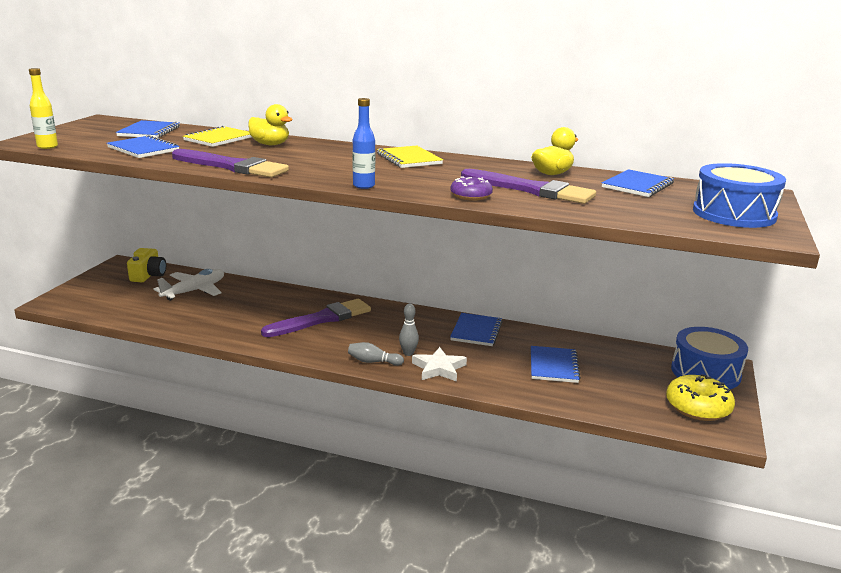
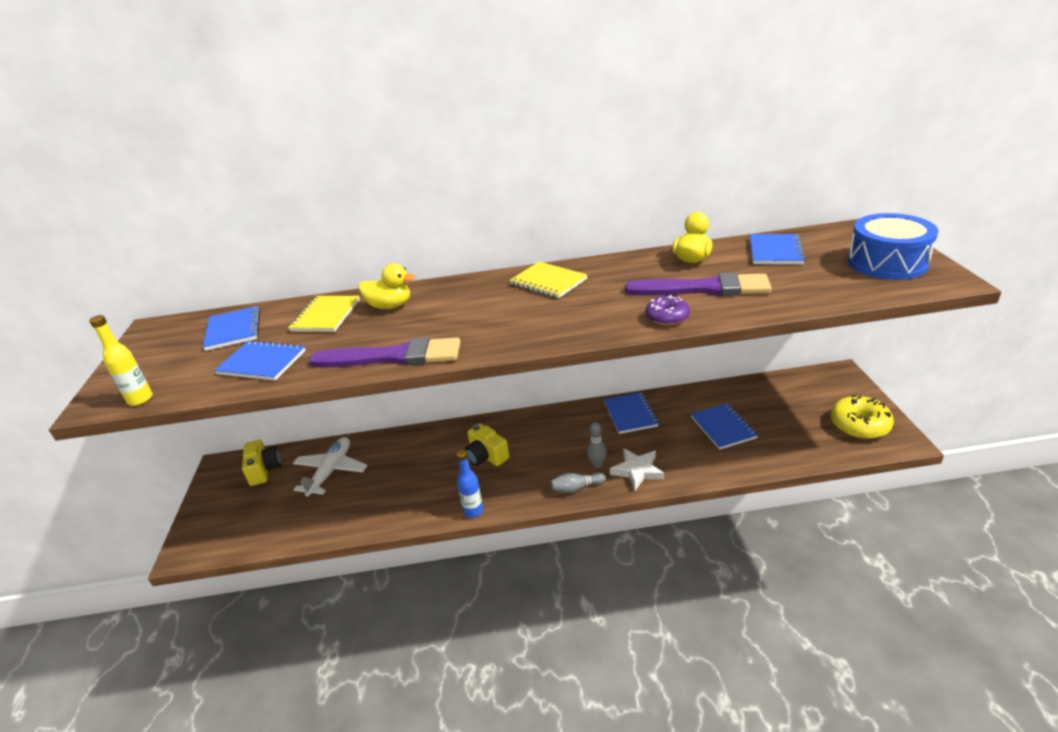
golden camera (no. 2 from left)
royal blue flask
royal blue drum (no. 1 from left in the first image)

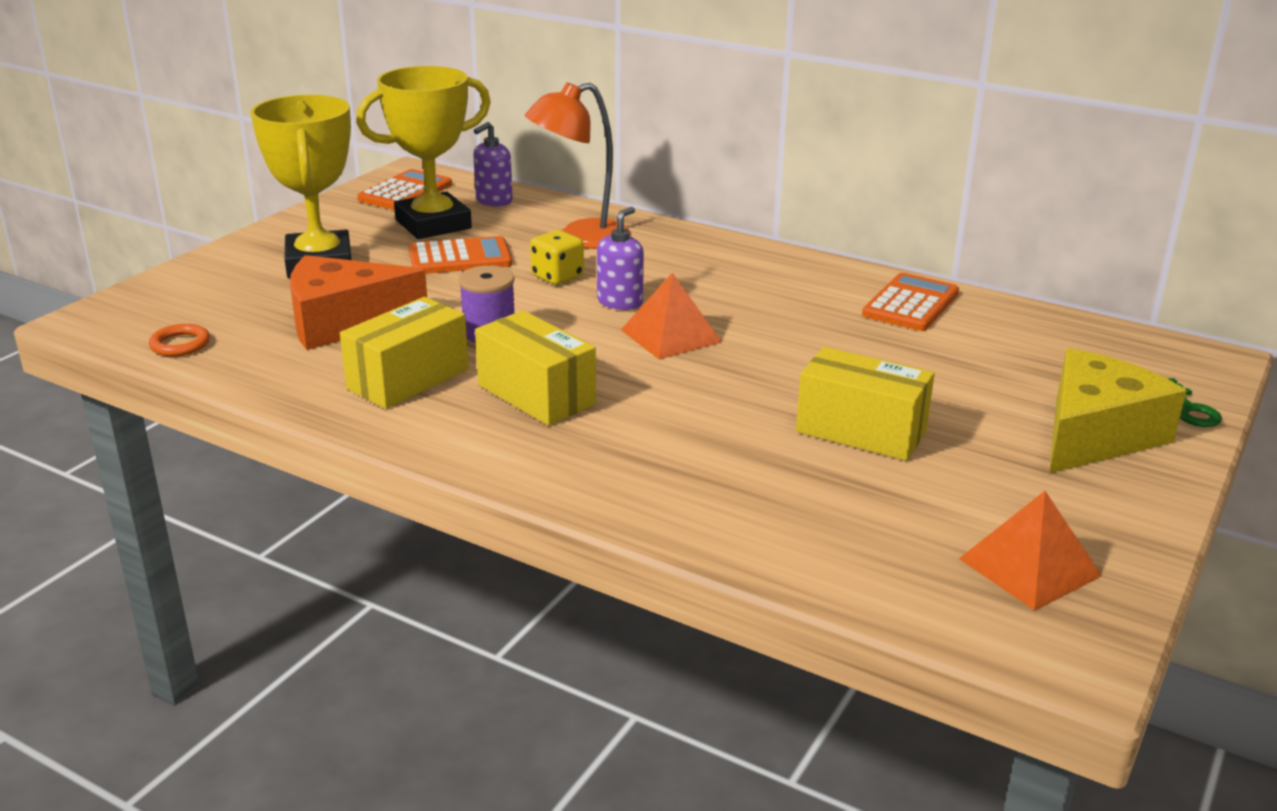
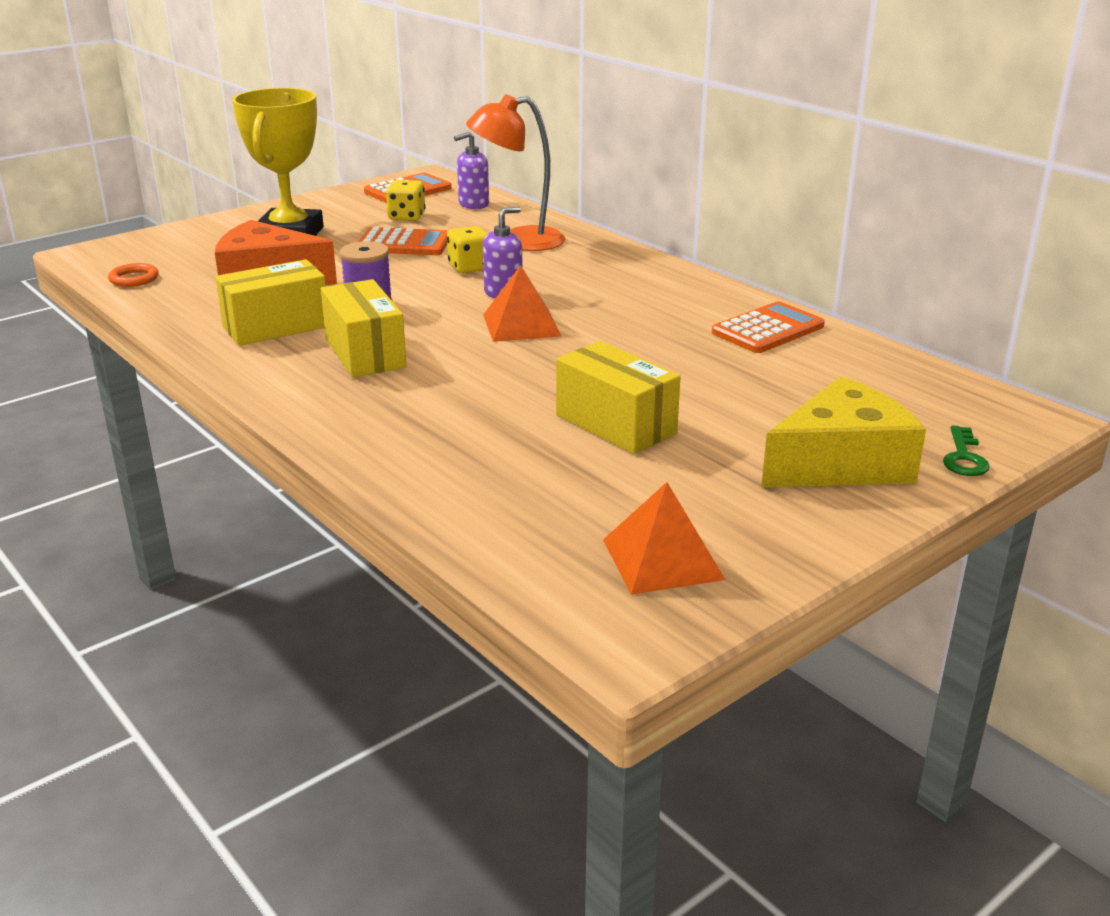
golden dice (no. 1 from left)

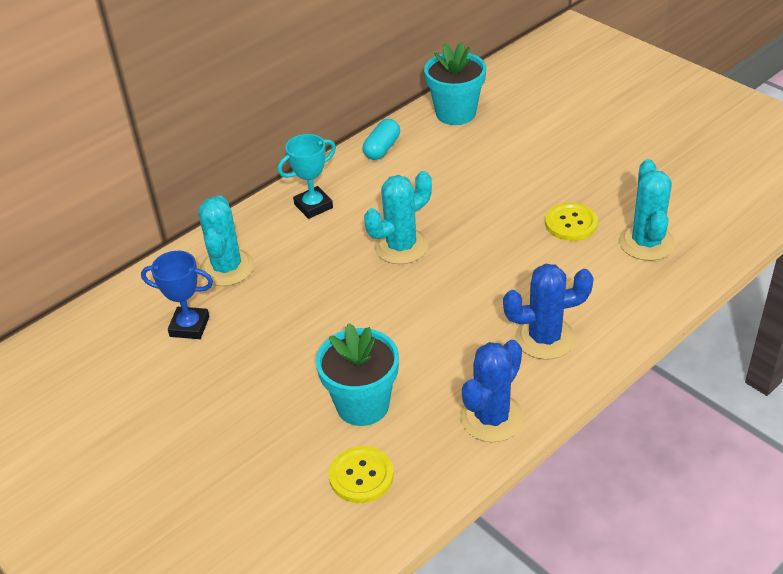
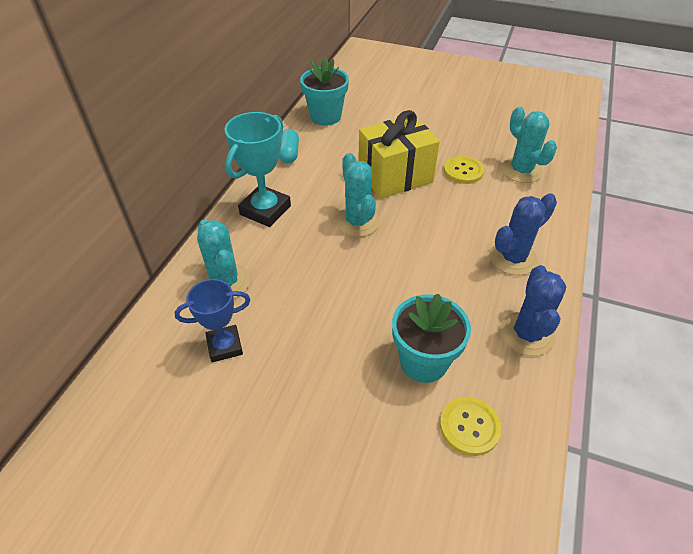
teal trophy
teal saguaro cactus (no. 2 from left)
golden present

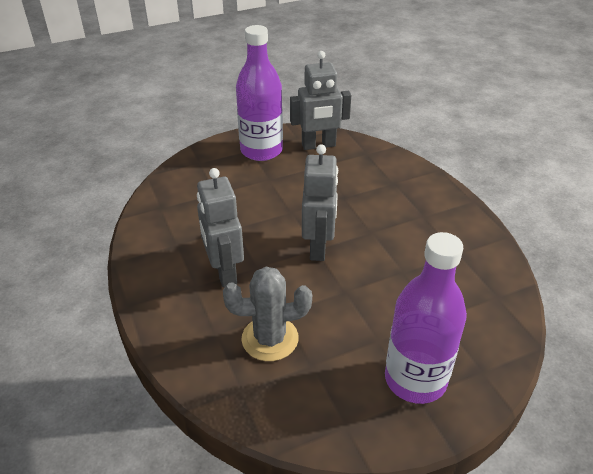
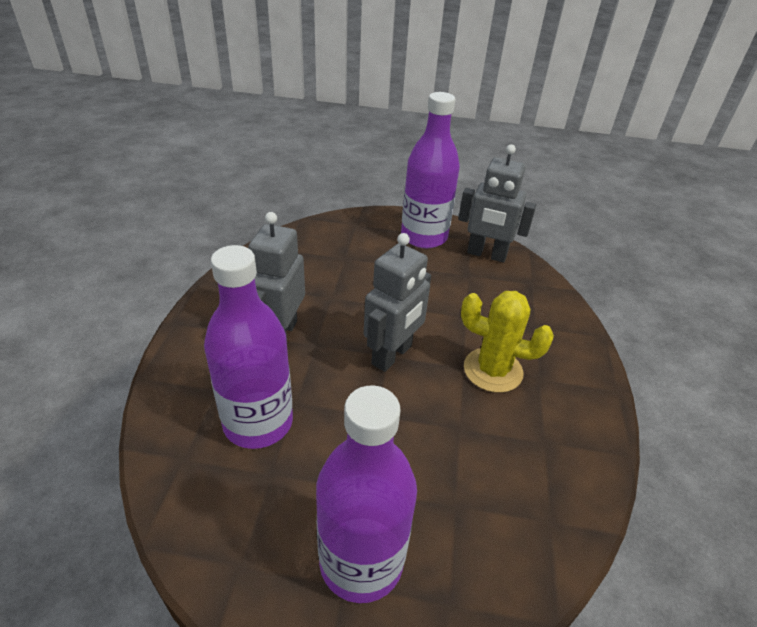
purple flask (no. 1 from left)
golden saguaro cactus

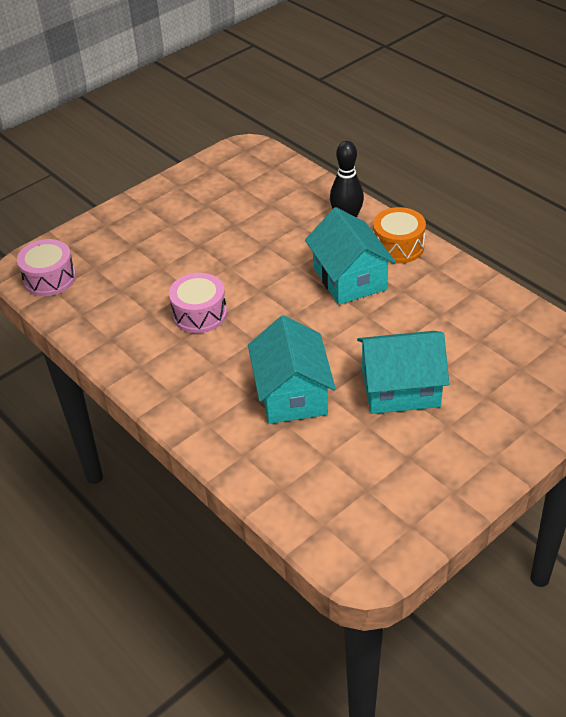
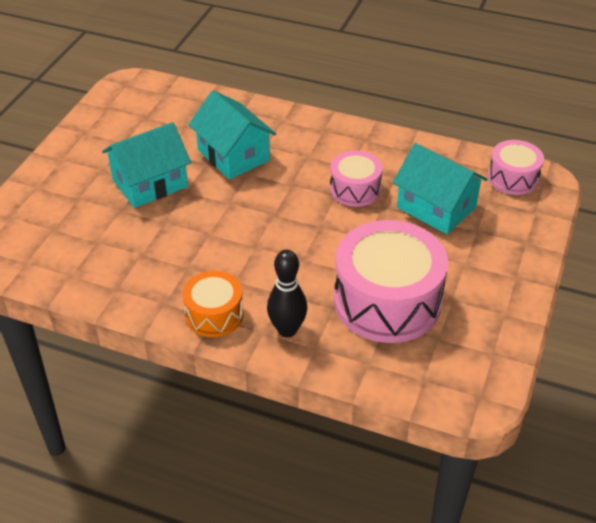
teal toy house (no. 3 from left)
pink drum (no. 2 from left)

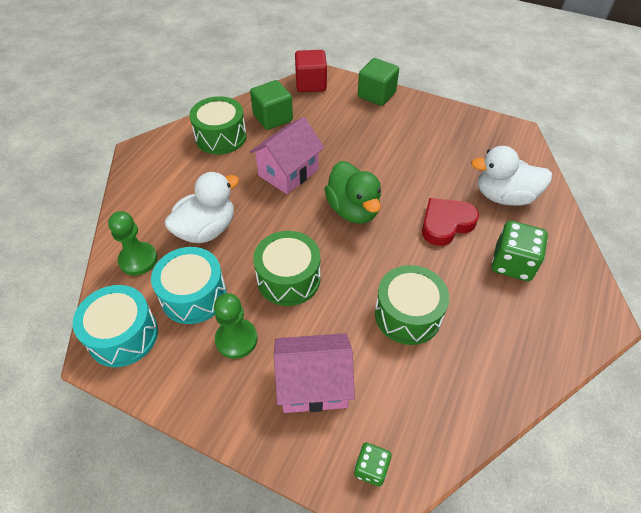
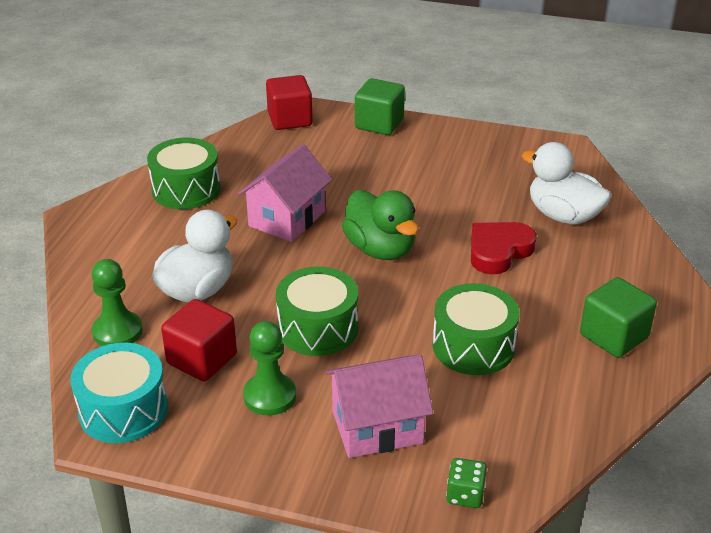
crimson block (no. 1 from left)
green block (no. 2 from left)
pure white rubber duck (no. 2 from left)
green dice (no. 2 from left in the first image)

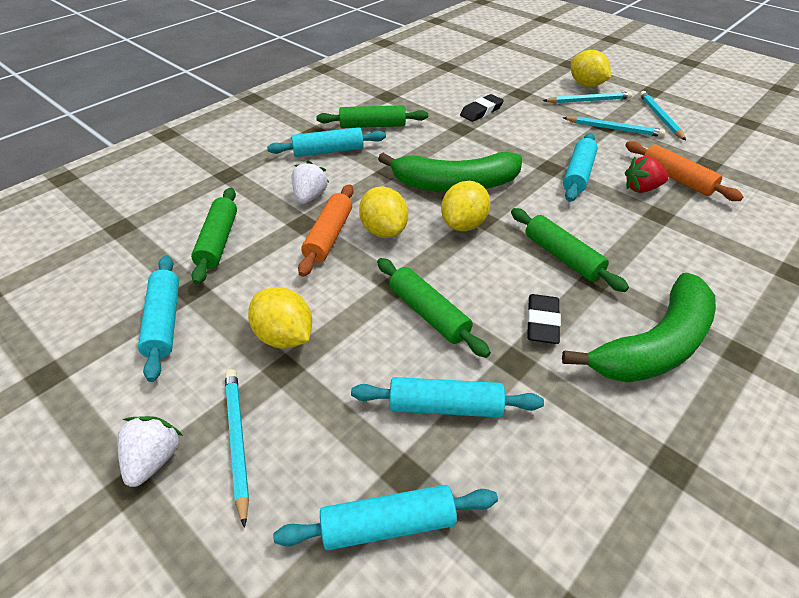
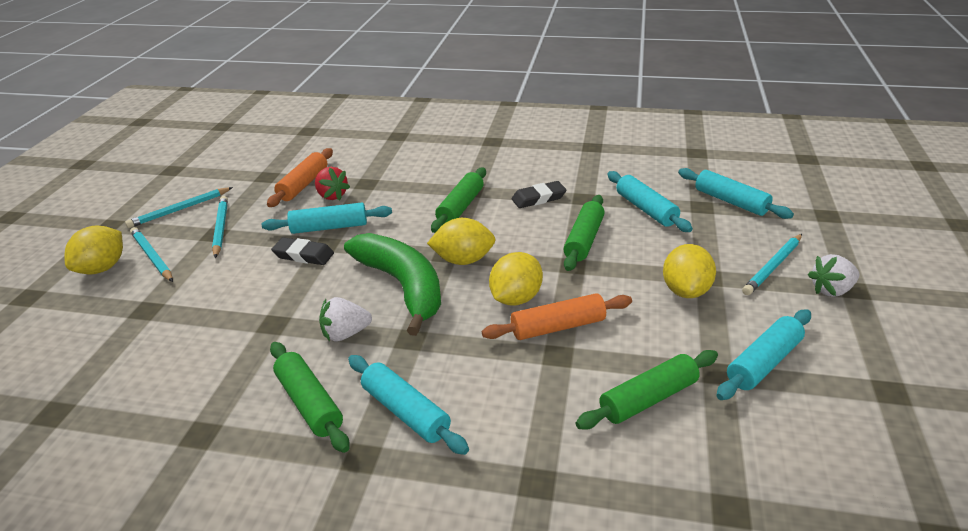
pure white berry (no. 1 from left)
black pencil eraser (no. 1 from left)
green toy banana (no. 2 from left in the first image)

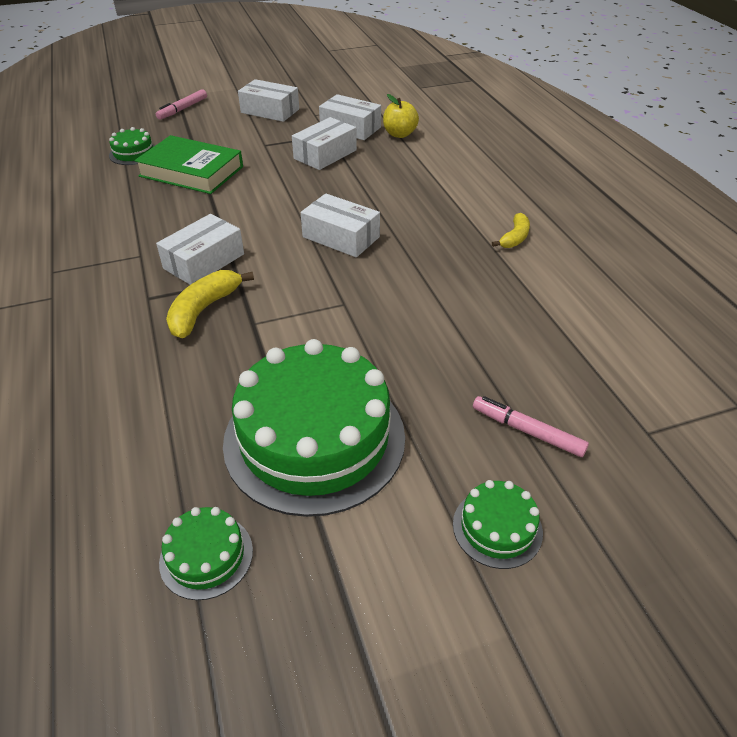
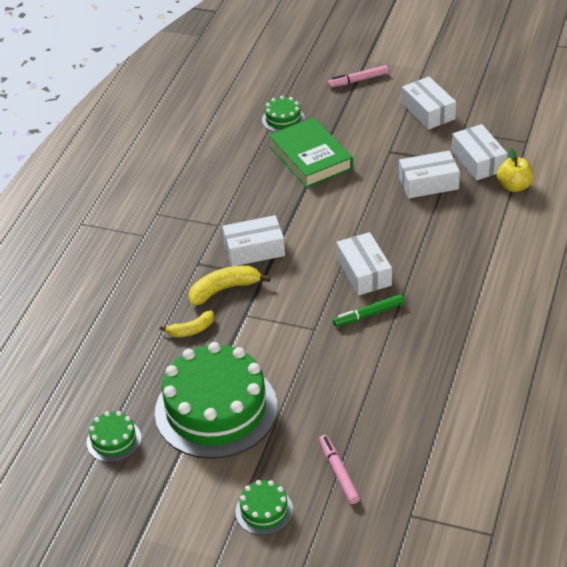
golden toy banana (no. 1 from left)
green marker pen

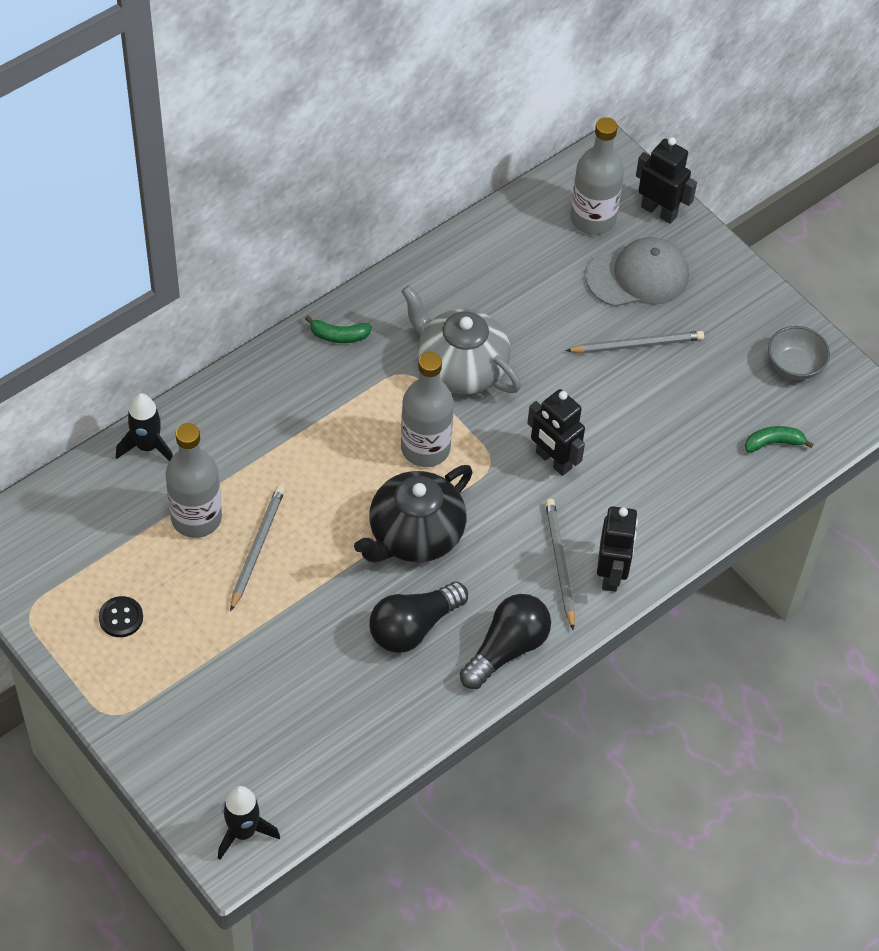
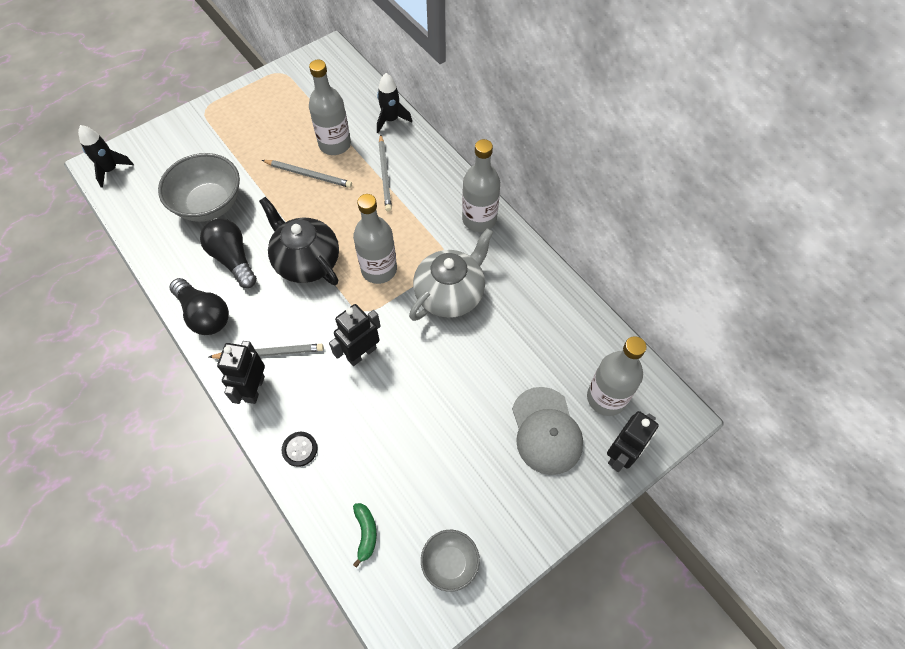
black sewing button
gray flask (no. 3 from left)
gray lead pencil (no. 3 from left)
black robot figure (no. 1 from left)
gray serving bowl (no. 1 from left)

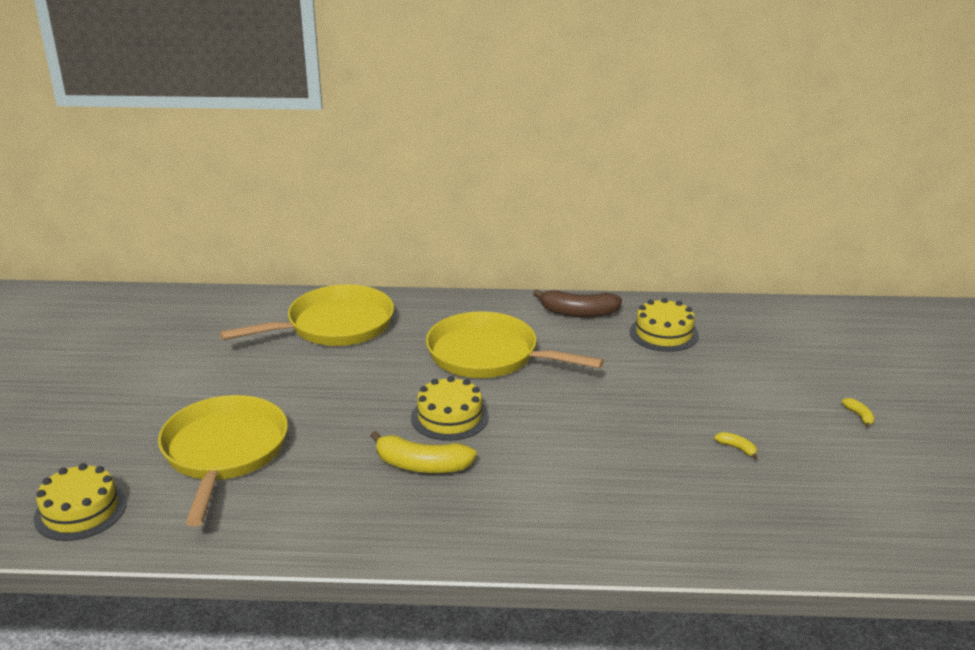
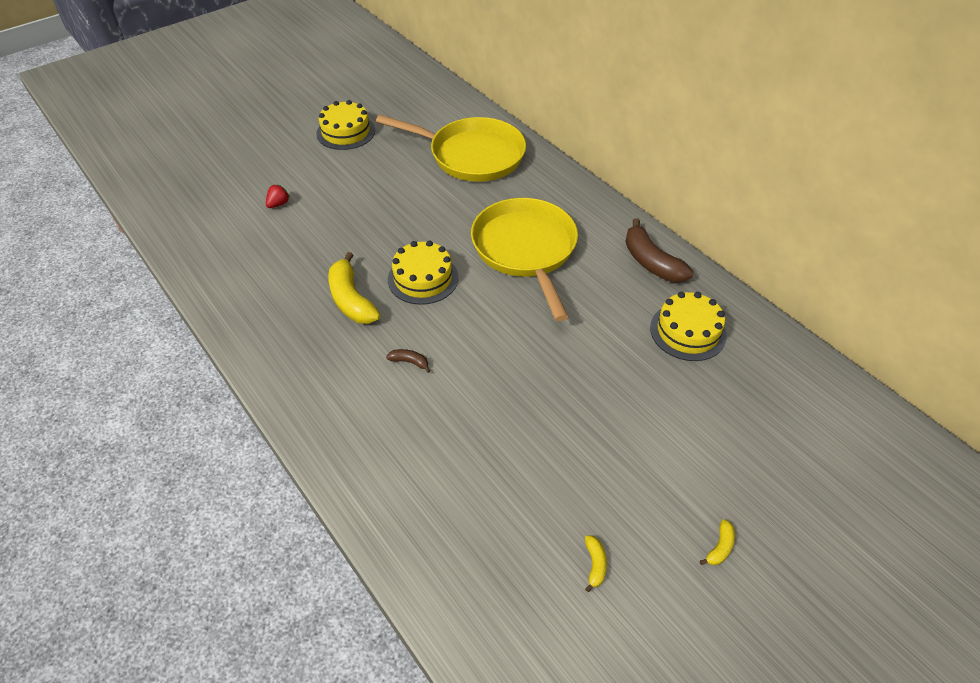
golden gateau (no. 1 from left)
crimson berry
golden toy banana (no. 2 from left)
dark brown toy banana (no. 1 from left)

